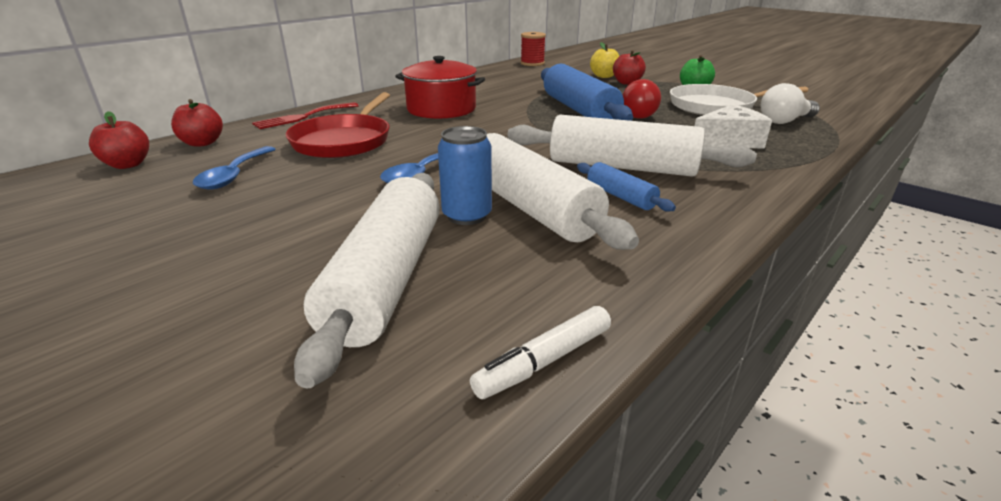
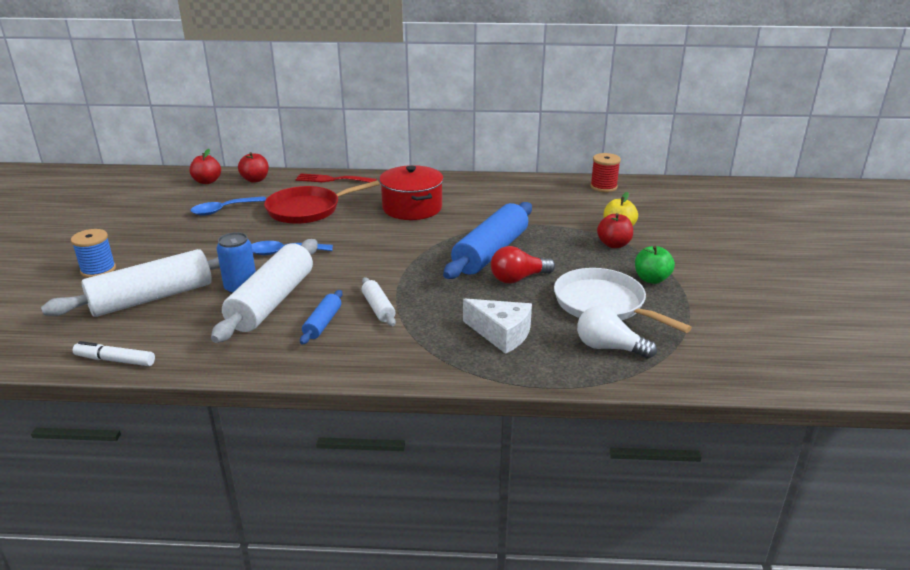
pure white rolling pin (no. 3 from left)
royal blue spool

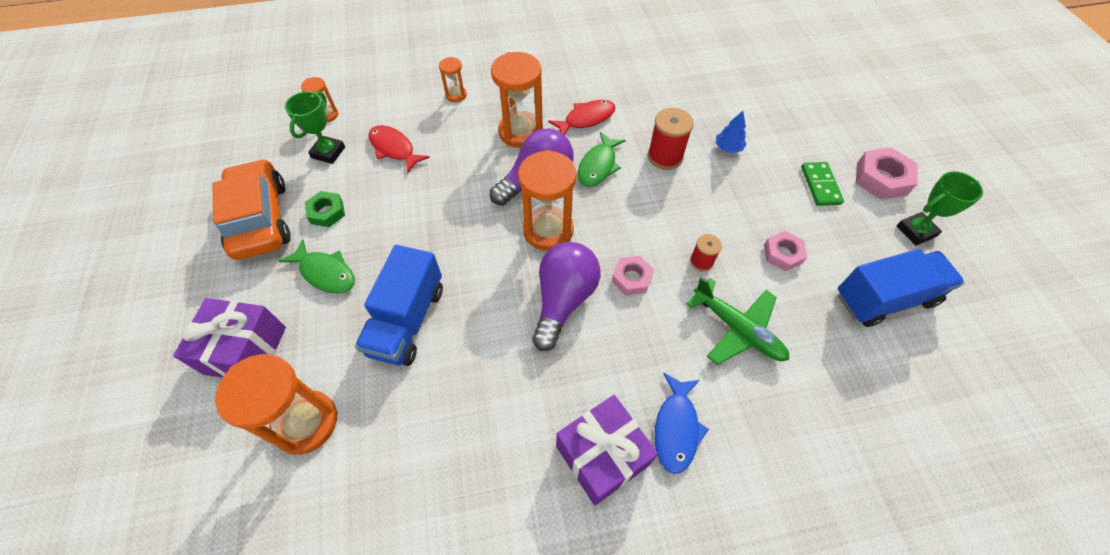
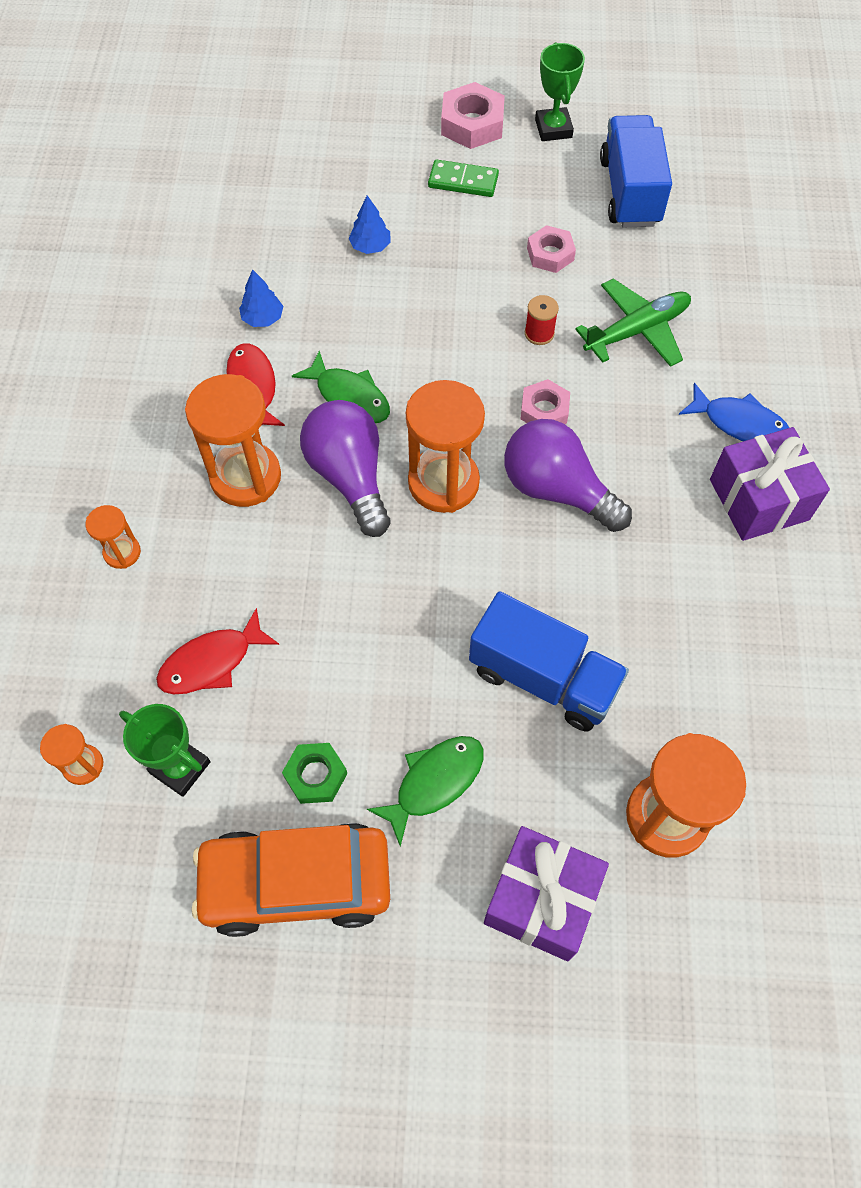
crimson spool (no. 1 from left in the first image)
royal blue tree (no. 1 from left)

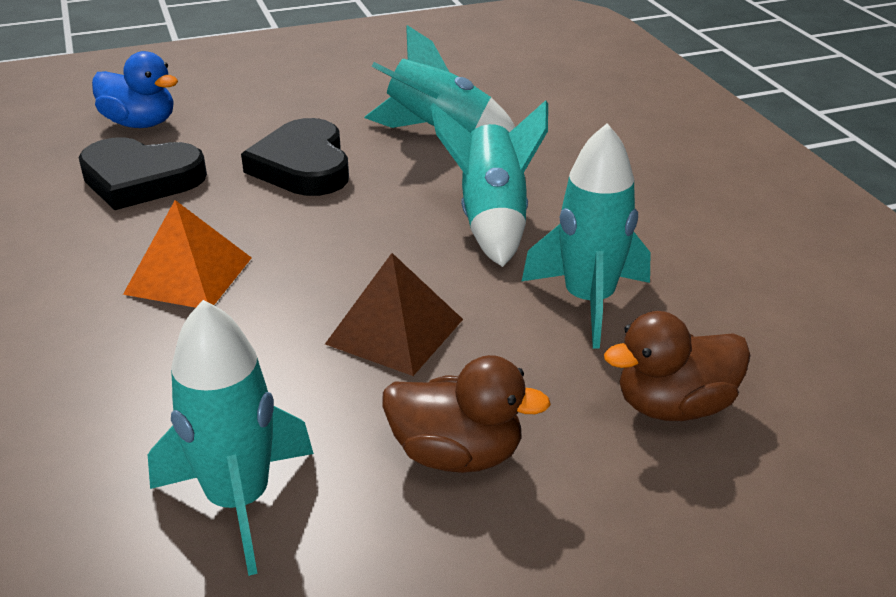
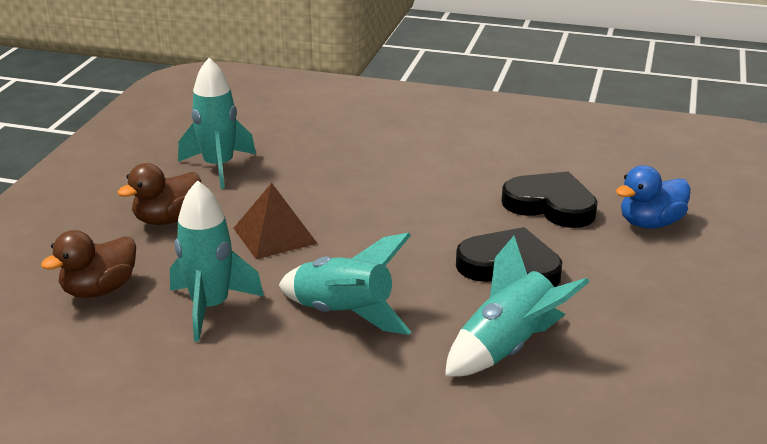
black heart (no. 2 from left)
orange pyramid shape
dark brown rubber duck (no. 1 from left)

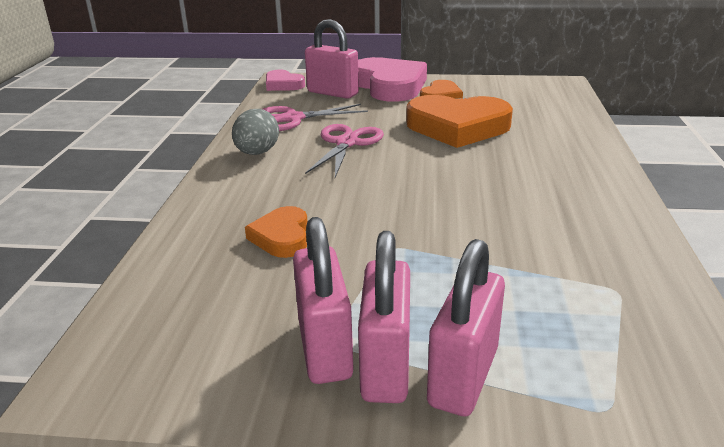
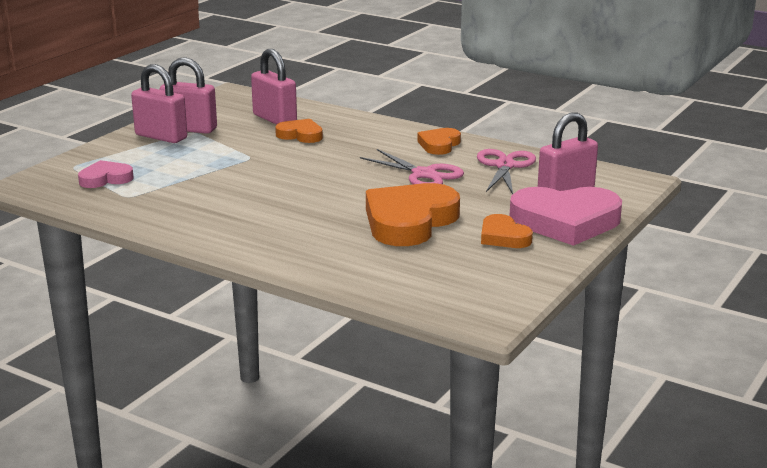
orange heart (no. 3 from left)
pink heart (no. 1 from left)
pink padlock (no. 3 from left)

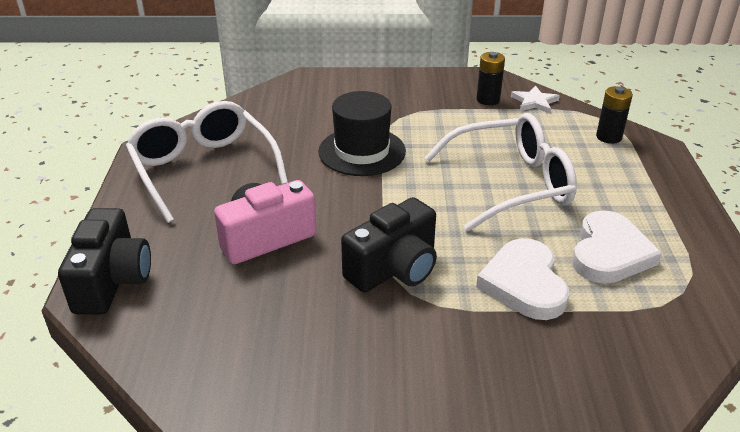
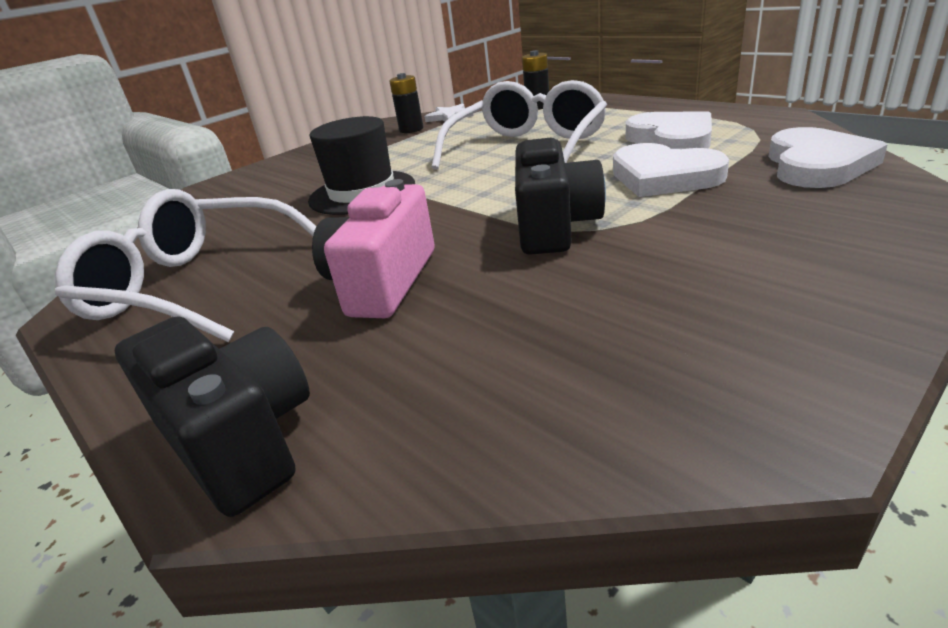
pure white heart (no. 3 from left)

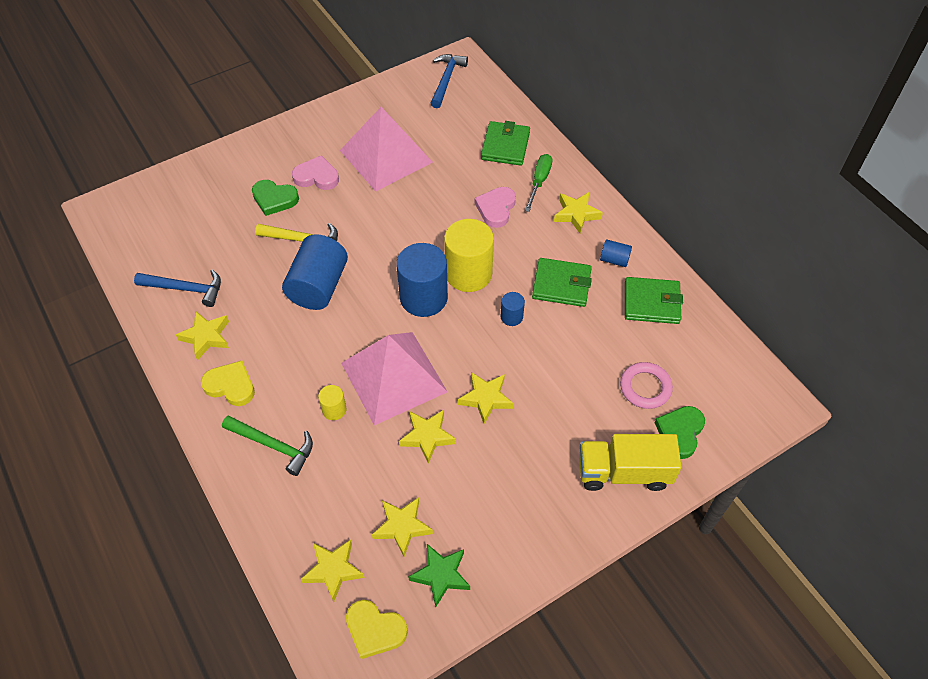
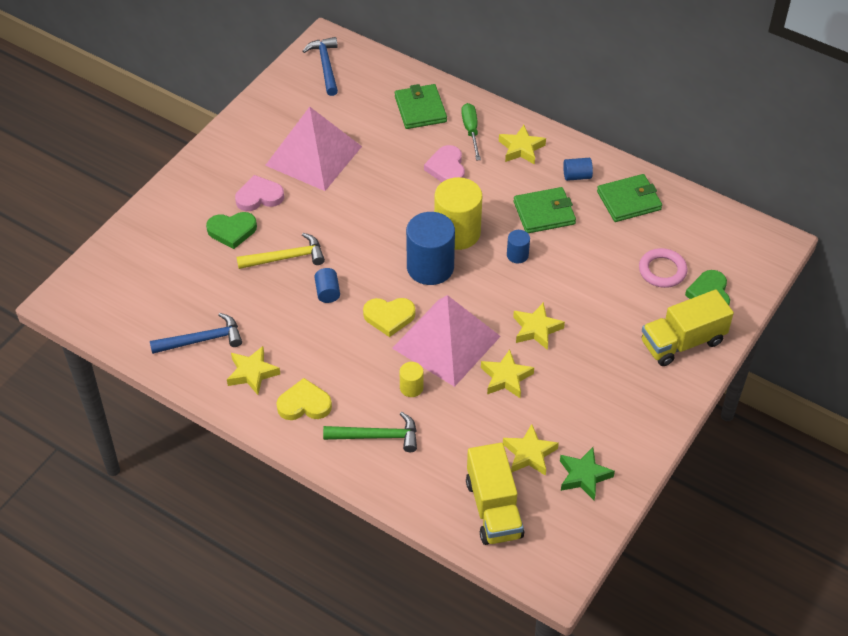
royal blue cylinder shape (no. 1 from left)
golden truck (no. 1 from left)
golden heart (no. 2 from left)

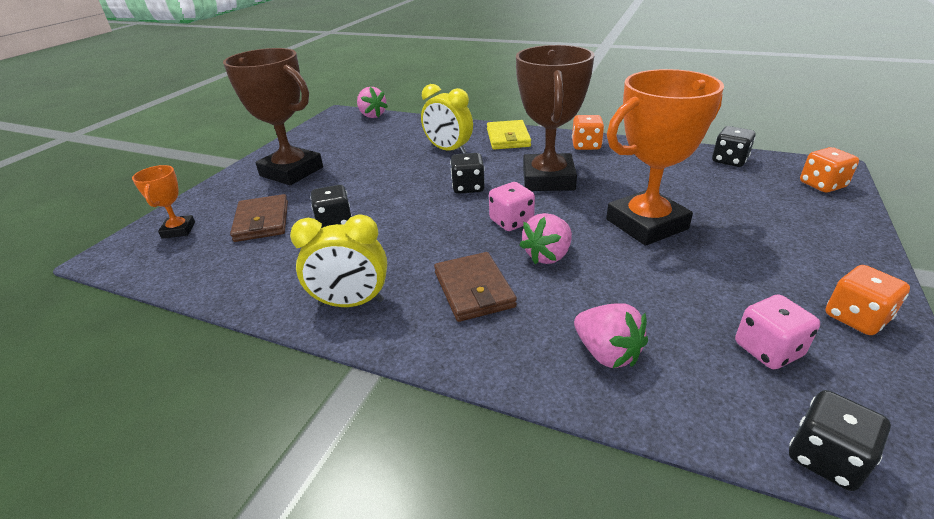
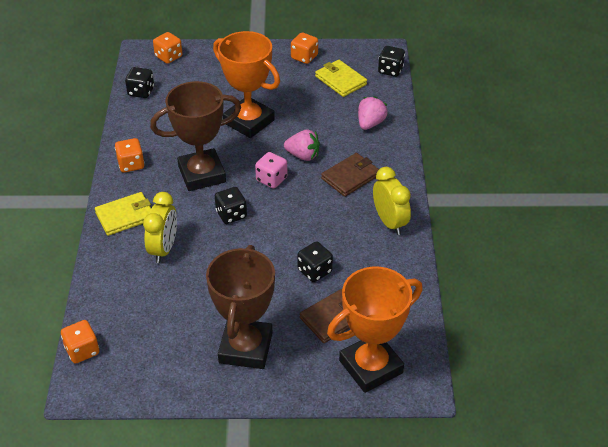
orange trophy (no. 2 from left)
orange dice (no. 1 from left)
golden billfold (no. 2 from left)

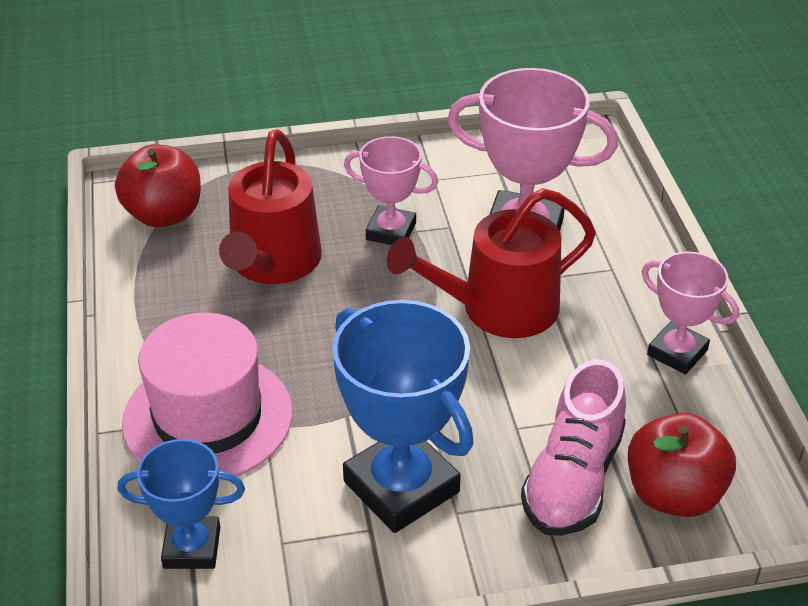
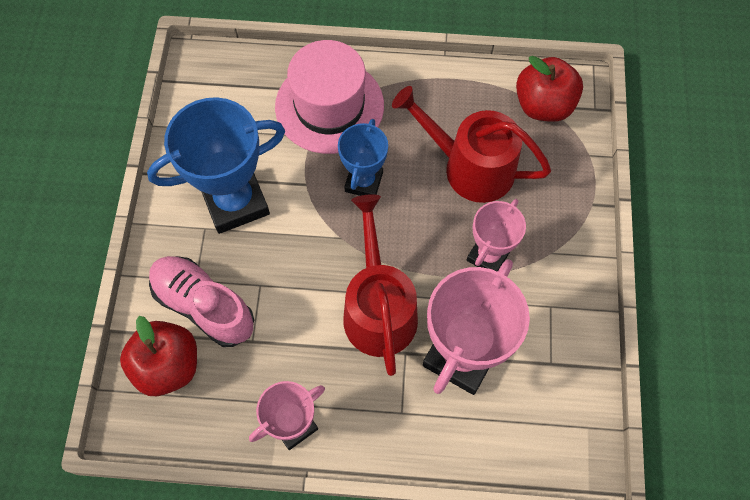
royal blue trophy (no. 2 from left)

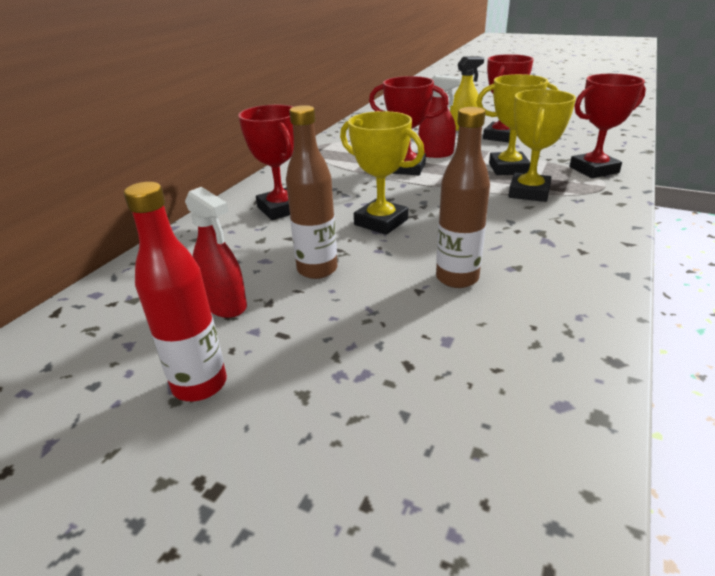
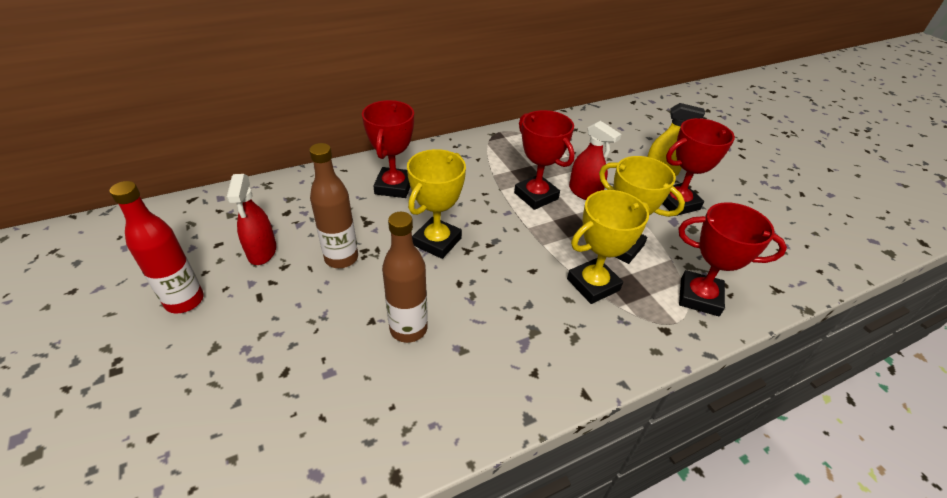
golden trophy (no. 1 from left)

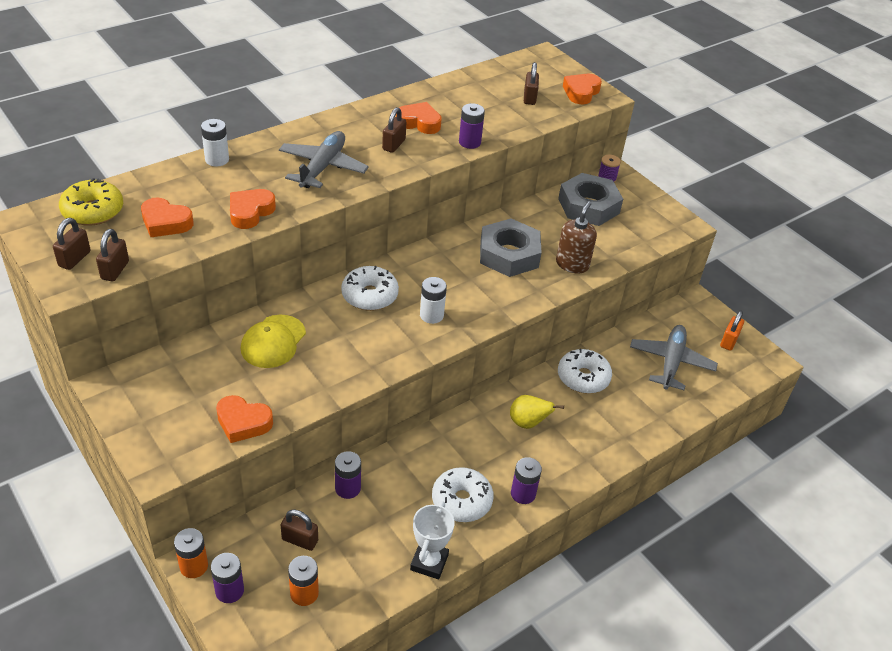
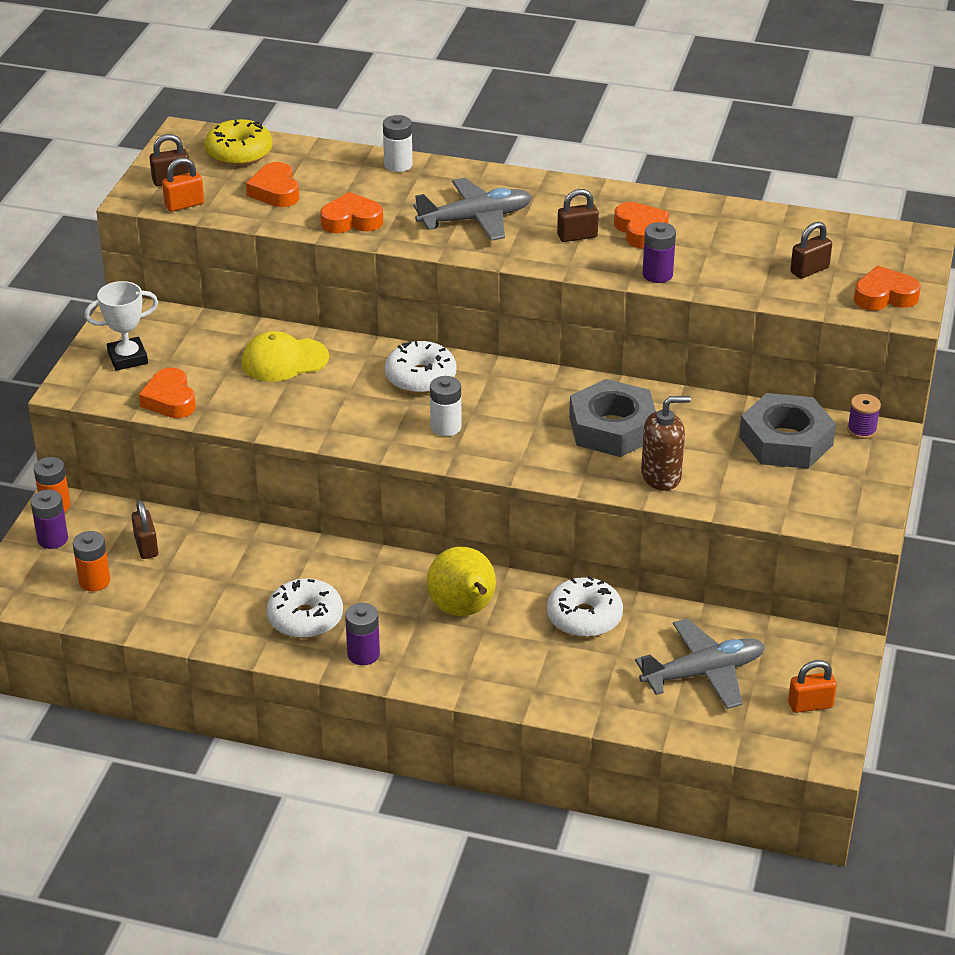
orange padlock (no. 1 from left)
purple AA battery (no. 2 from left in the first image)
pure white trophy
golden pear

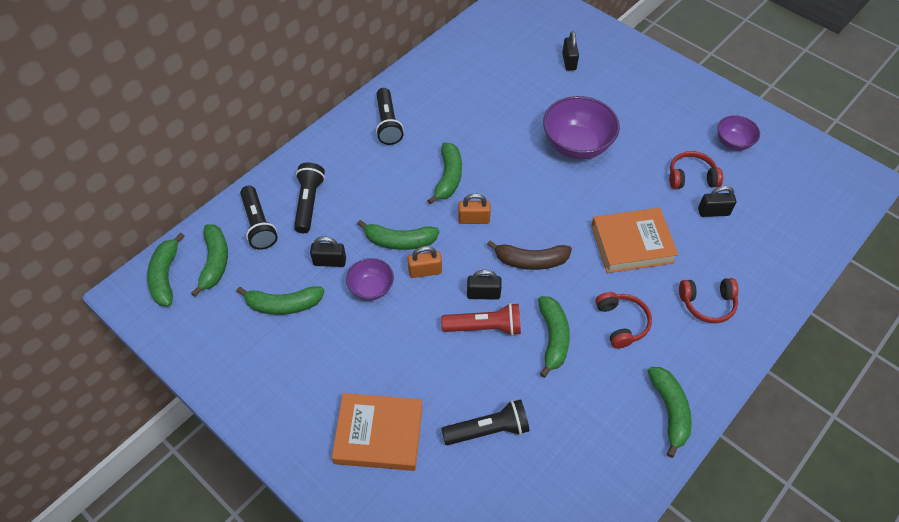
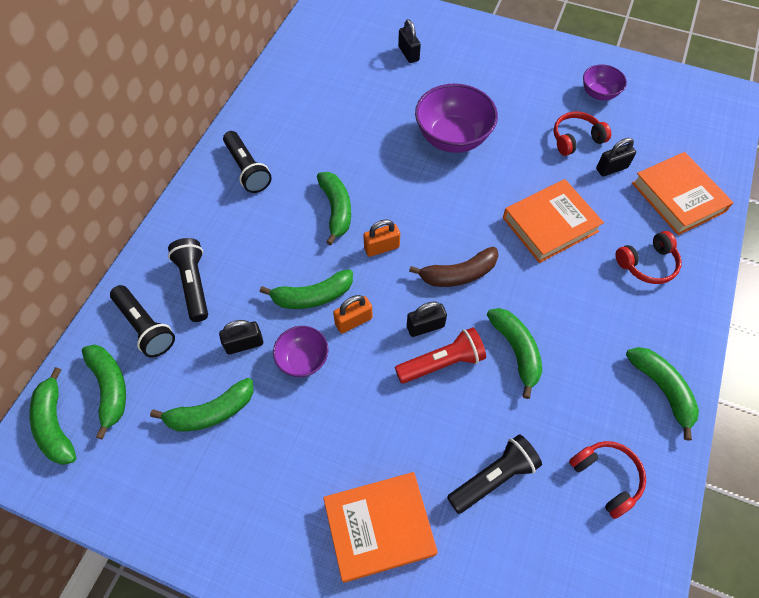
crimson over-ear headphones (no. 2 from left)
orange book (no. 3 from left)

